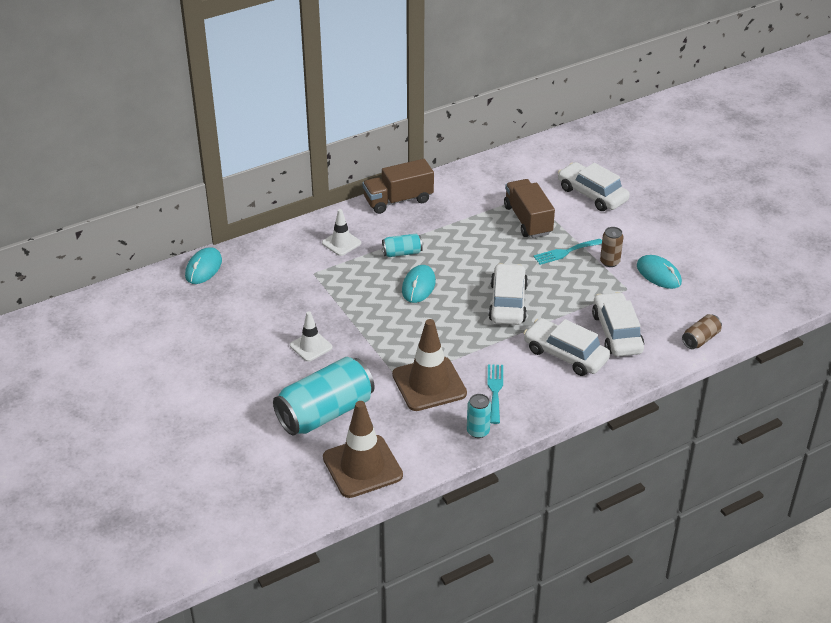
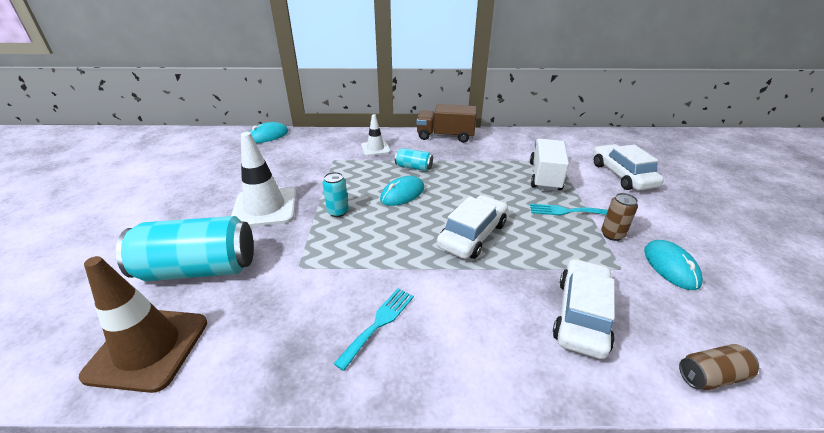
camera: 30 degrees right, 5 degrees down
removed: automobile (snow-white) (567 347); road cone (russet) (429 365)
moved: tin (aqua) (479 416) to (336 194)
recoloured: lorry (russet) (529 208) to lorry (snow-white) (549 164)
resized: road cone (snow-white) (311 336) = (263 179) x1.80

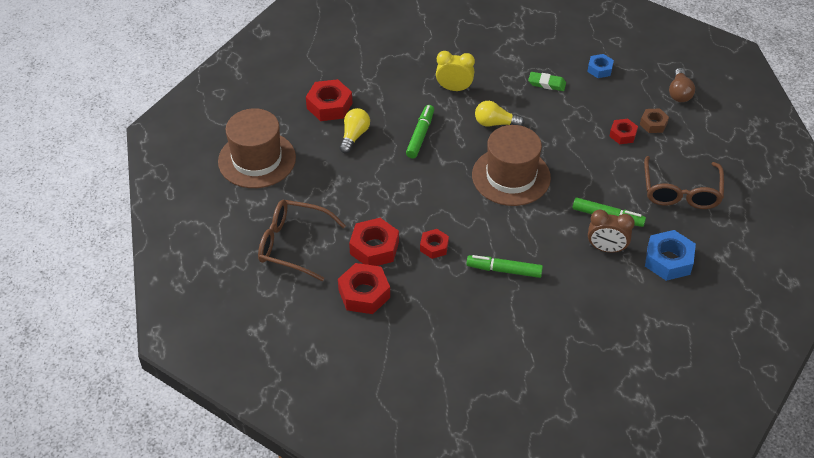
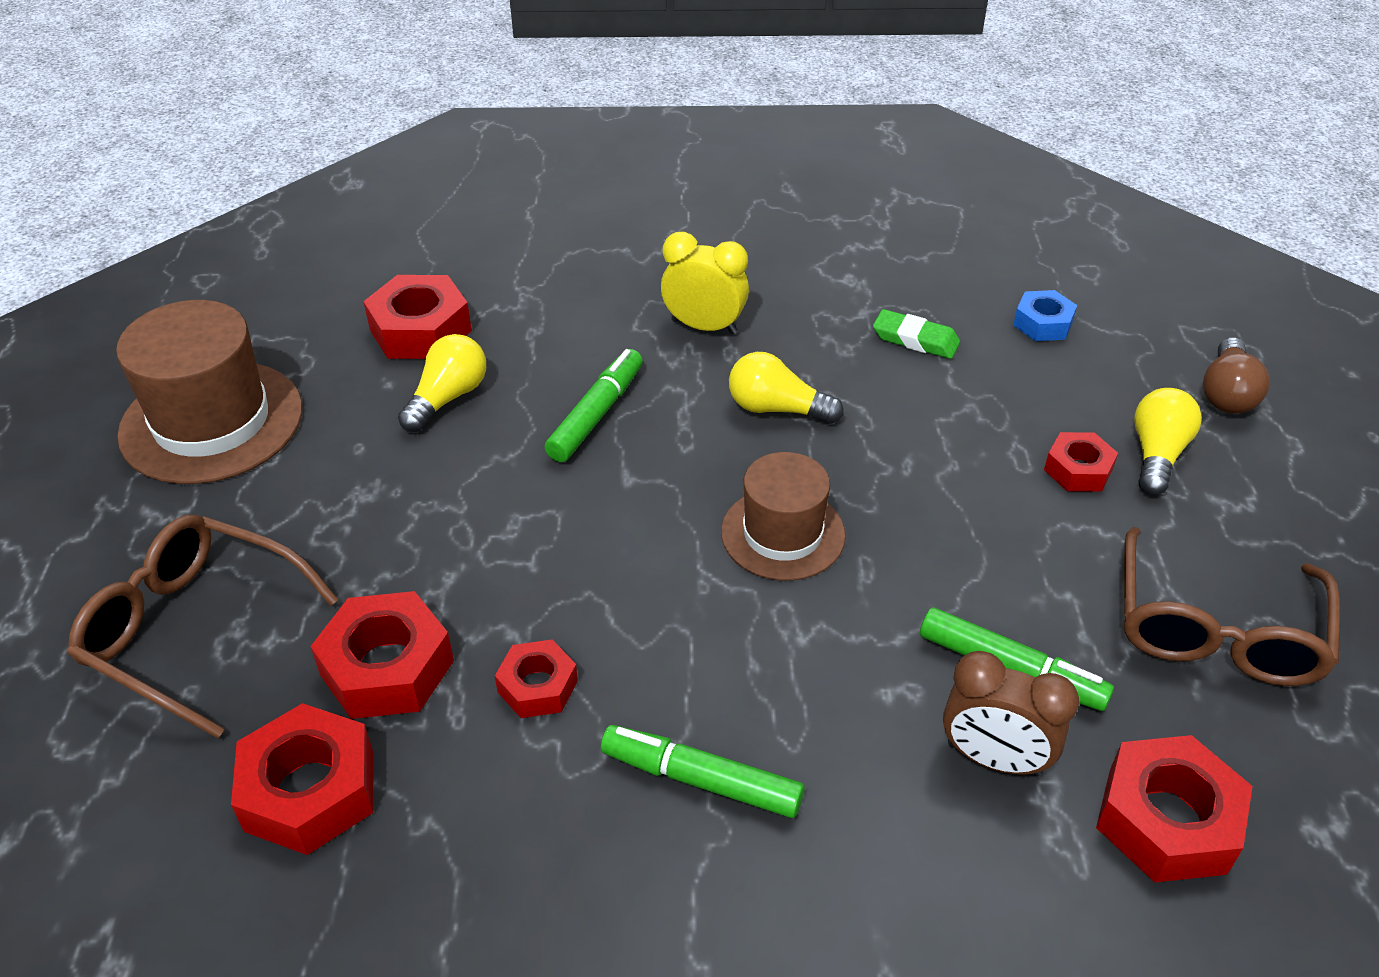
camera: 10 degrees right, 5 degrees down
replaced: nut (russet) (654 121) to lightbulb (yellow) (1168 441)
recoloured: nut (blue) (670 255) to nut (scarlet) (1174 809)
resized: hat (russet) (511 165) = (783 516) x0.64

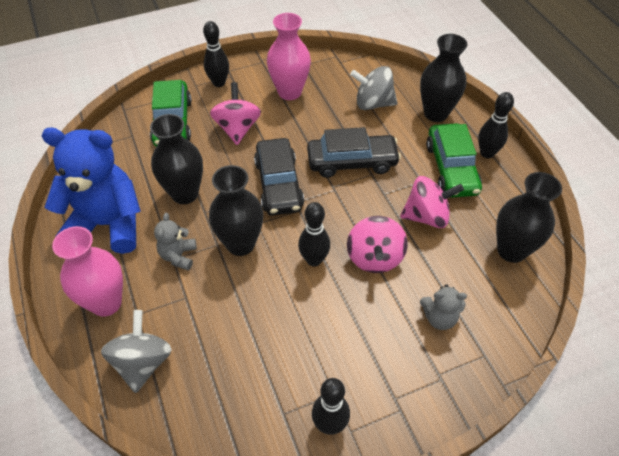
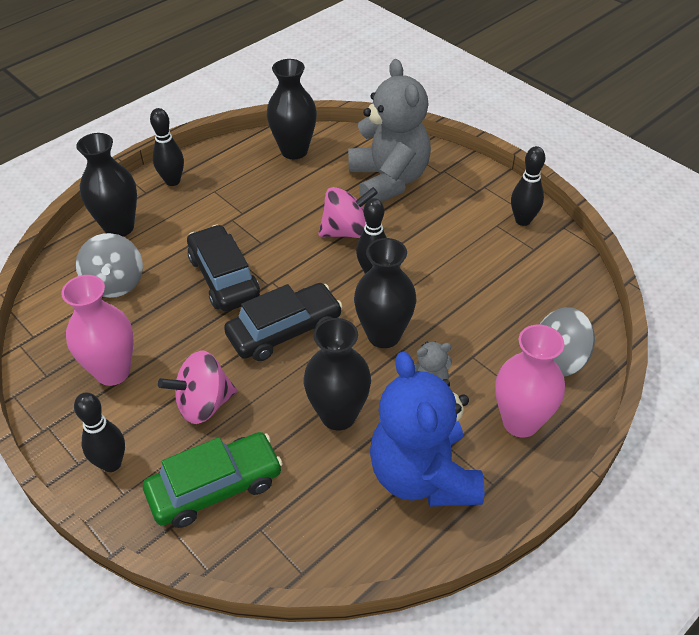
camera: 110 degrees left, 5 degrees down
removed: automobile (green) (454 160); toy top (pink) (432 202)
resized: teddy bear (gray) (443 307) = (389 131) x2.24

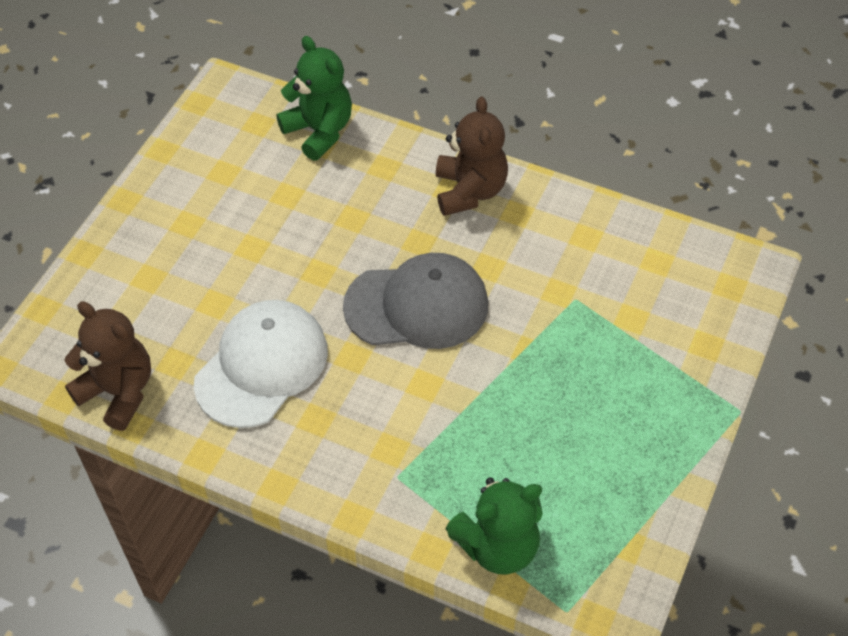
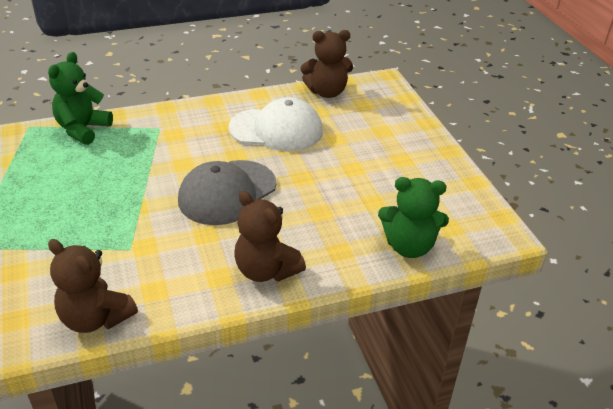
camera: 135 degrees right, 15 degrees down
added: teddy bear (russet) (93 286)
turned: cap (snow-white) (261 364) = (276 124) 75 degrees counterclockwise

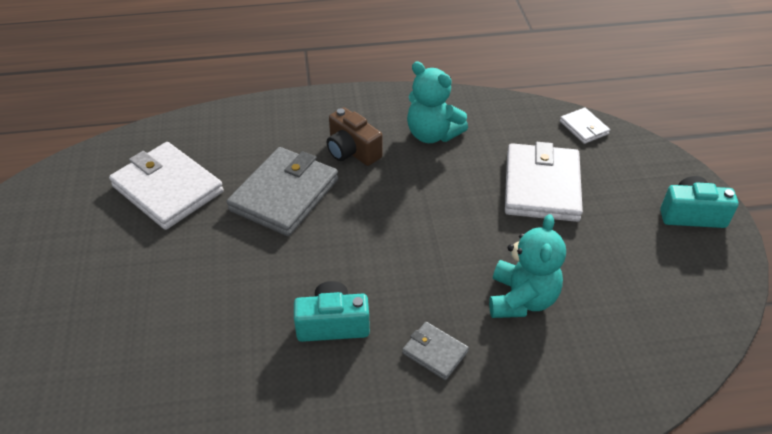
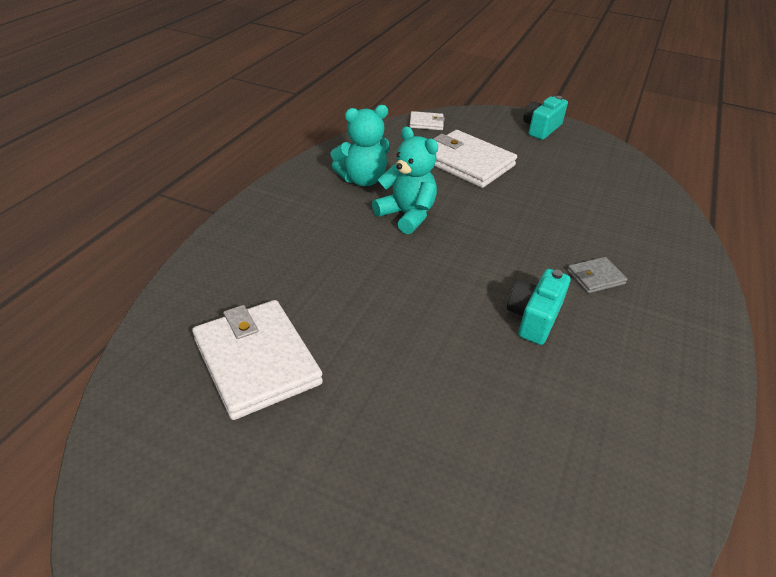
camera: 60 degrees left, 5 degrees down
removed: photo camera (russet) (355 136); wallet (gray) (282 191)
moved: teddy bear (aqua) (527 266) to (405 180)
turned: wallet (snow-white) (166 186) = (257 360) 75 degrees clockwise

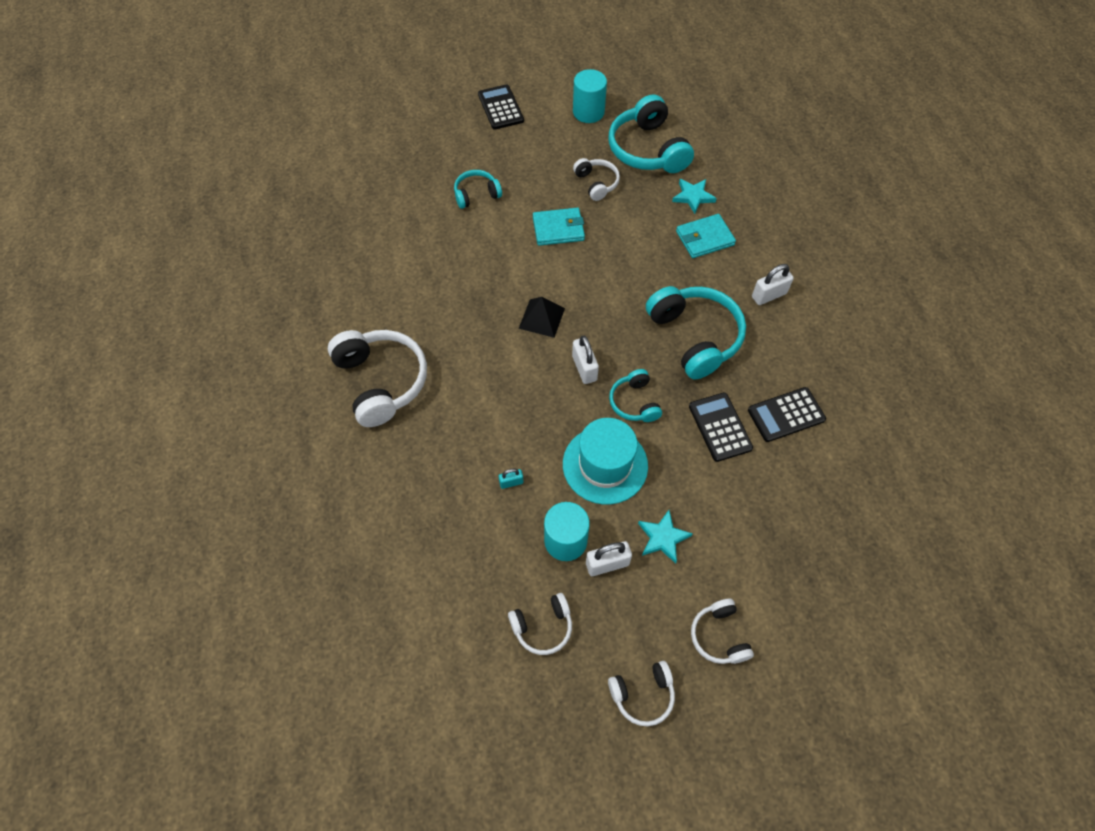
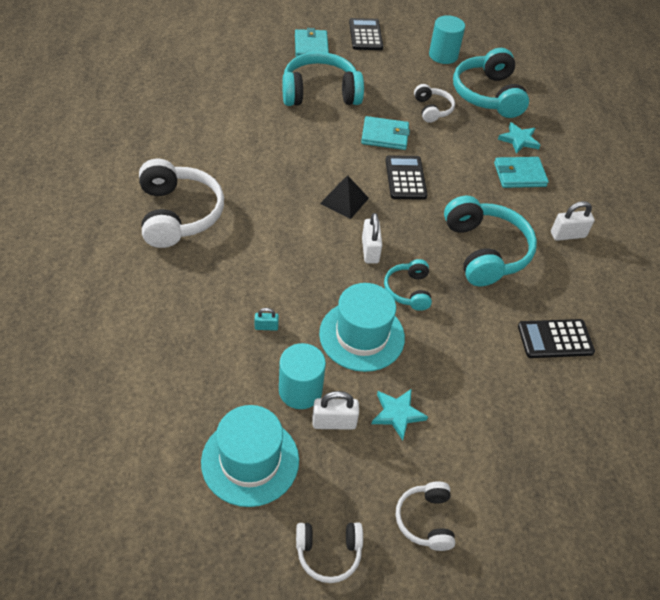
camera: 10 degrees right, 10 degrees down
added: wallet (aqua) (312 42)
moved: pocket calculator (black) (721 427) to (406 177)
replaced: headset (snow-white) (540 624) to hat (aqua) (250 456)
resized: headset (aqua) (478 189) = (323 79) x1.87

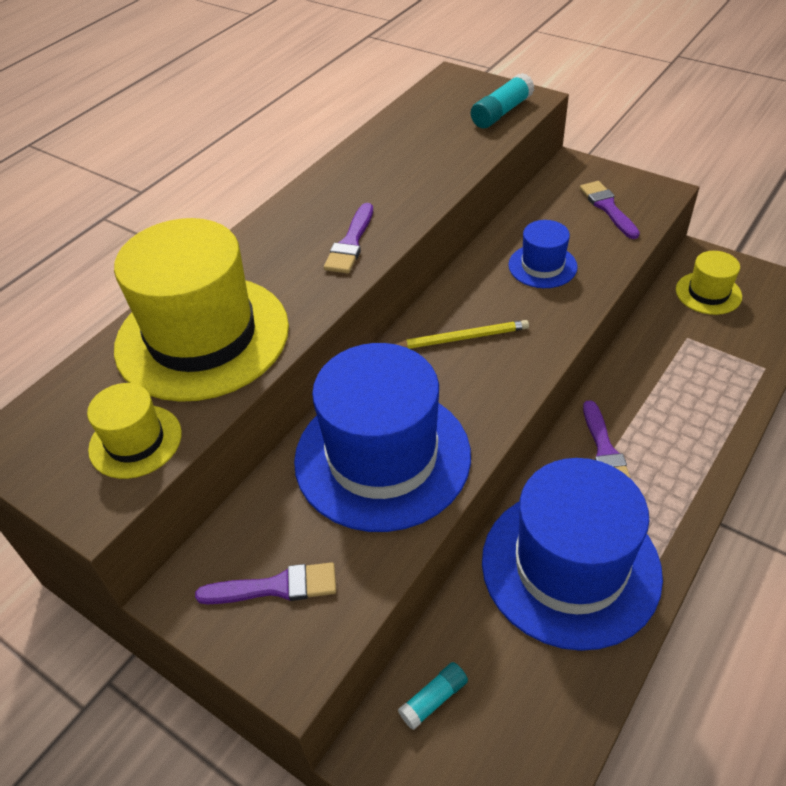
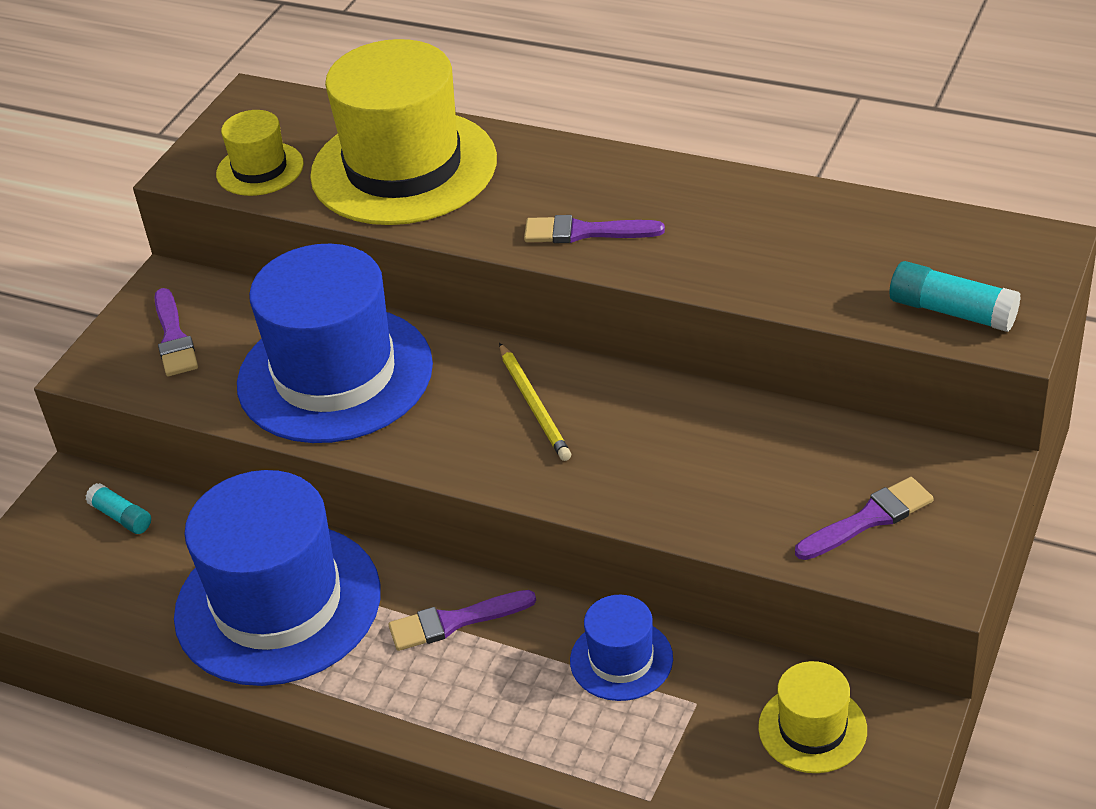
camera: 80 degrees right, 5 degrees down
moved: hat (blue) (542 254) to (621 648)

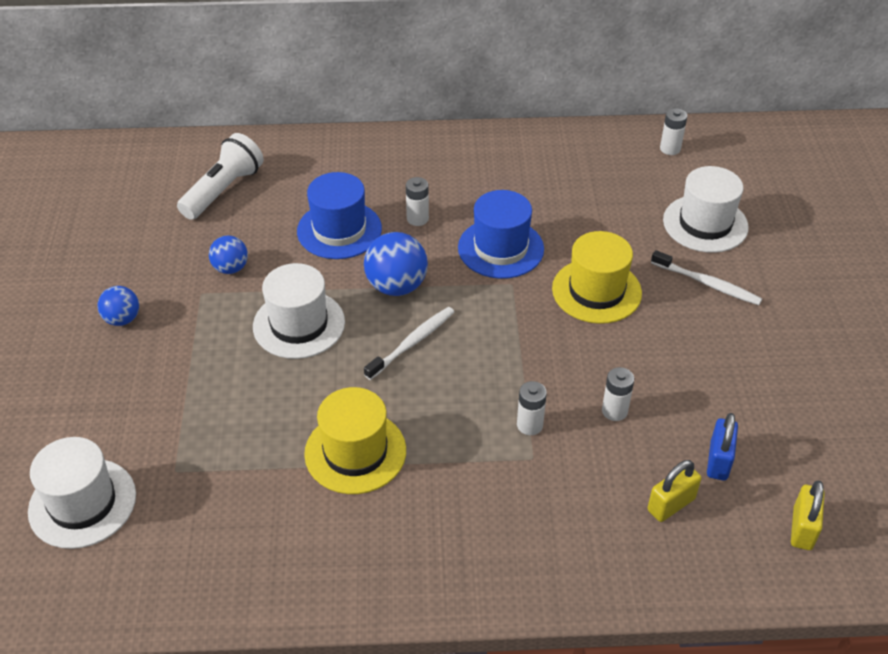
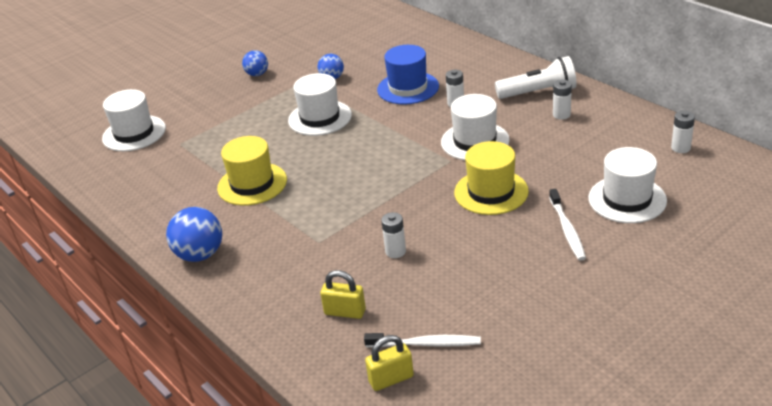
camera: 55 degrees right, 10 degrees down
removed: padlock (blue) (722 447)
moved: flashlight (snow-white) (220 176) to (535 77); sphere (blue) (396 264) to (194 234); dental brush (snow-white) (409 343) to (422 340); power cell (snow-white) (532 408) to (562 100)
recoloured: hat (blue) (501 234) to hat (snow-white) (475 127)

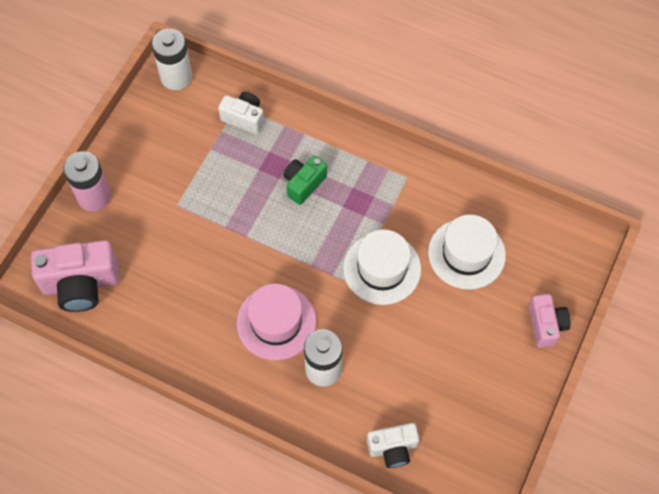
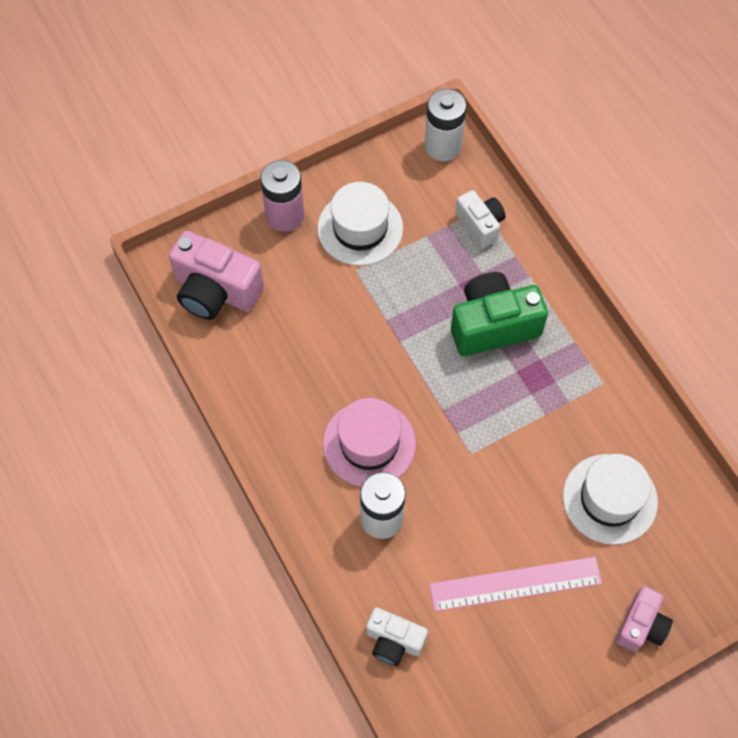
camera: 35 degrees right, 0 degrees up
added: measuring stick (pink) (515 584)
moved: hat (snow-white) (382 267) to (360 224)
resized: photo camera (green) (305 180) = (499 314) x1.68

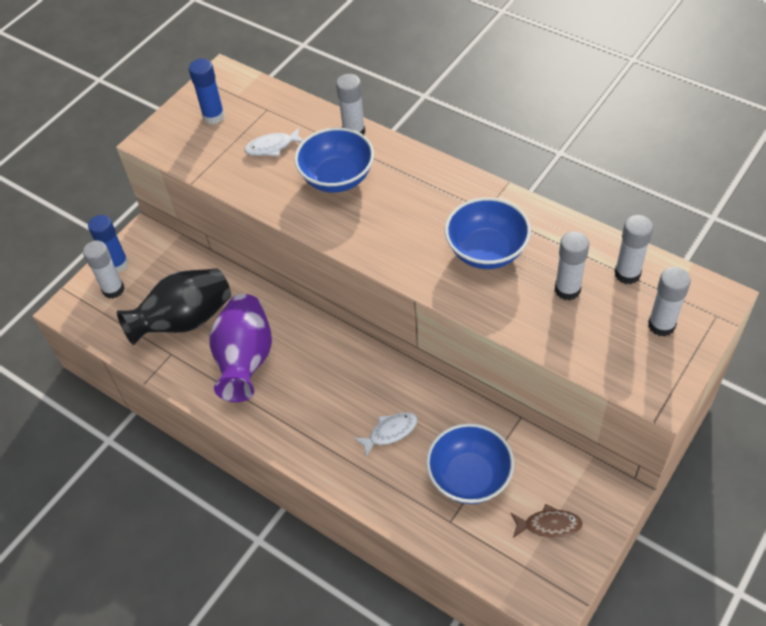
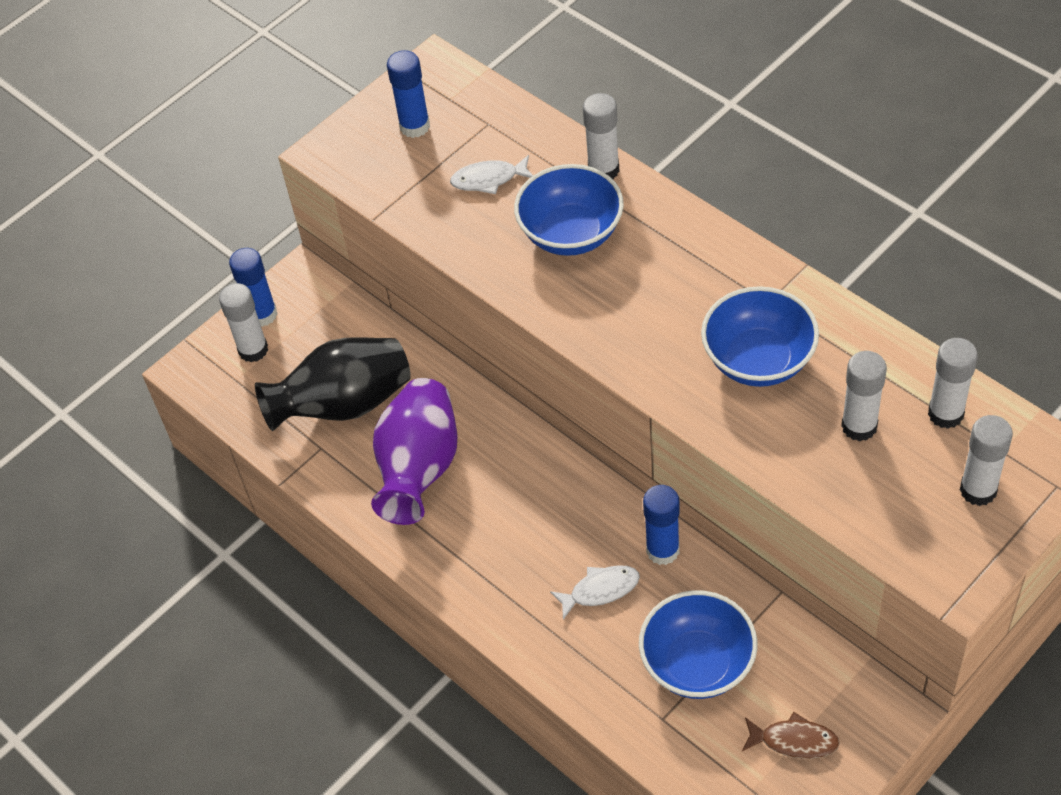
camera: 10 degrees right, 0 degrees up
added: stick of glue (blue) (661 525)

